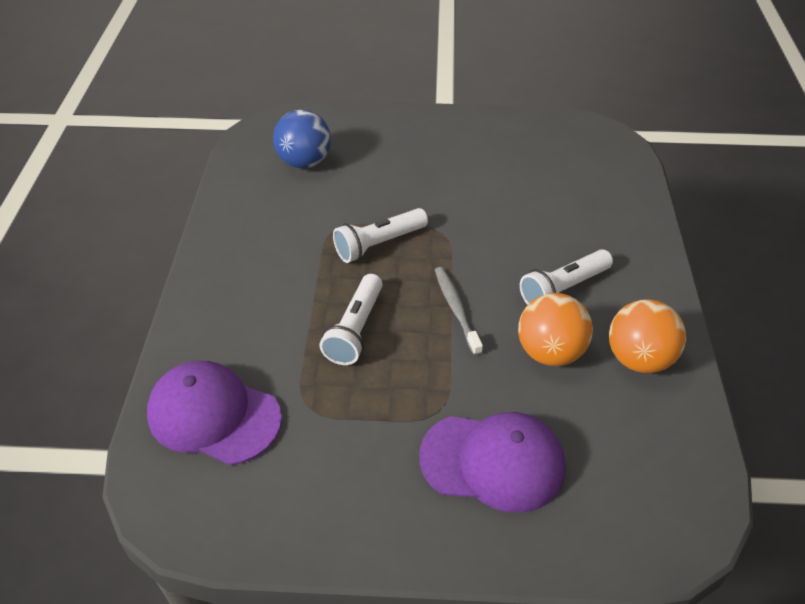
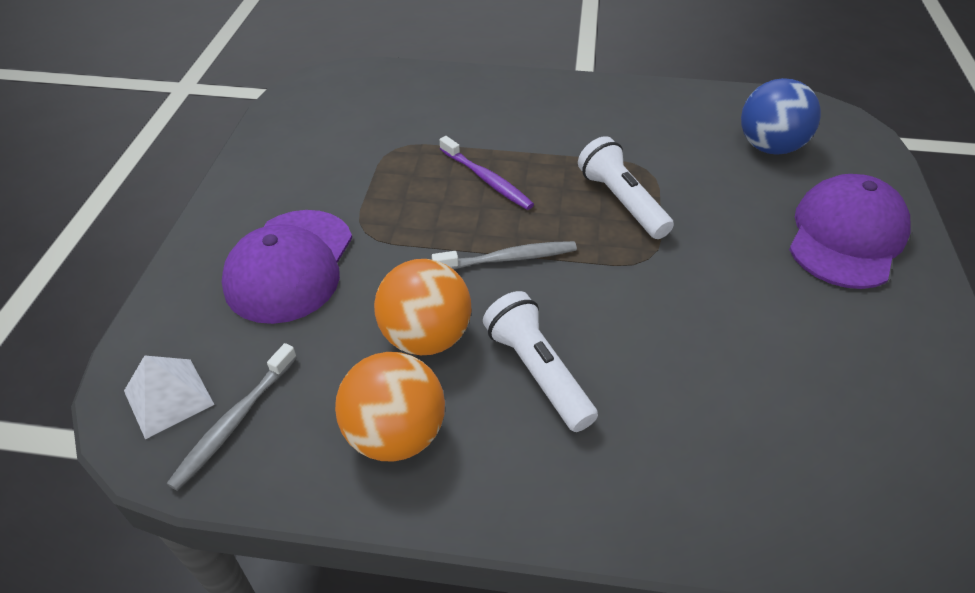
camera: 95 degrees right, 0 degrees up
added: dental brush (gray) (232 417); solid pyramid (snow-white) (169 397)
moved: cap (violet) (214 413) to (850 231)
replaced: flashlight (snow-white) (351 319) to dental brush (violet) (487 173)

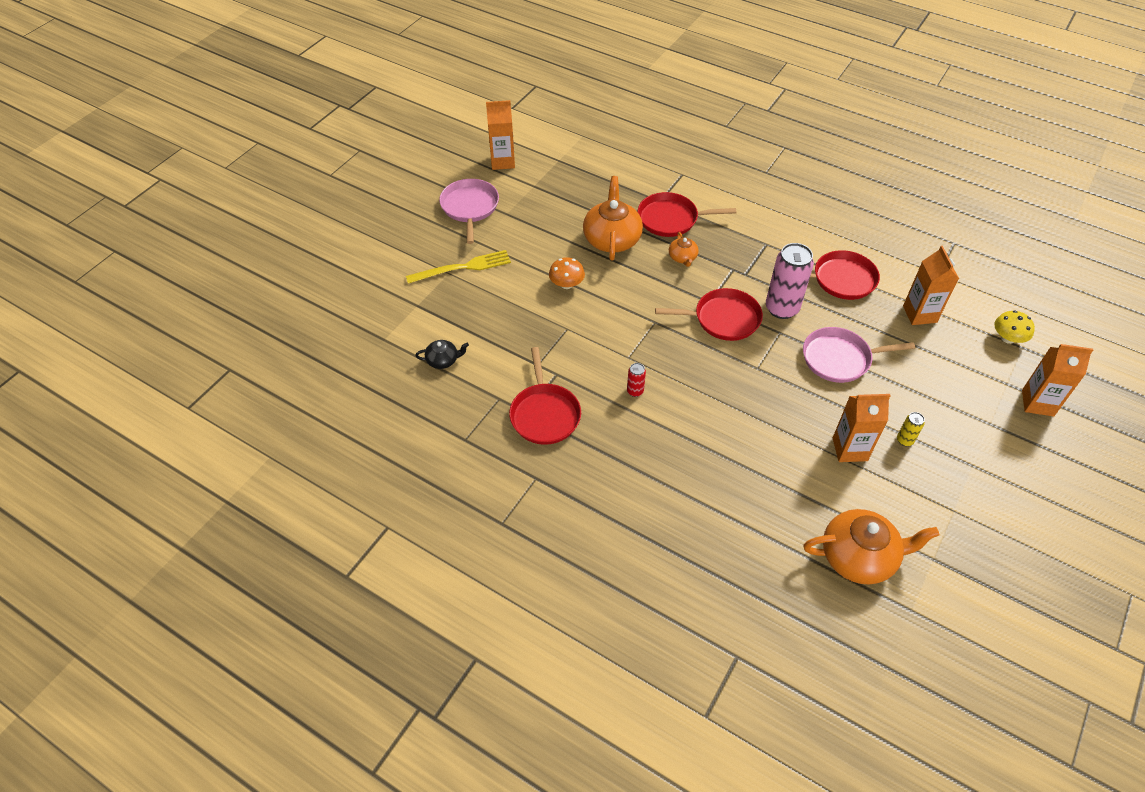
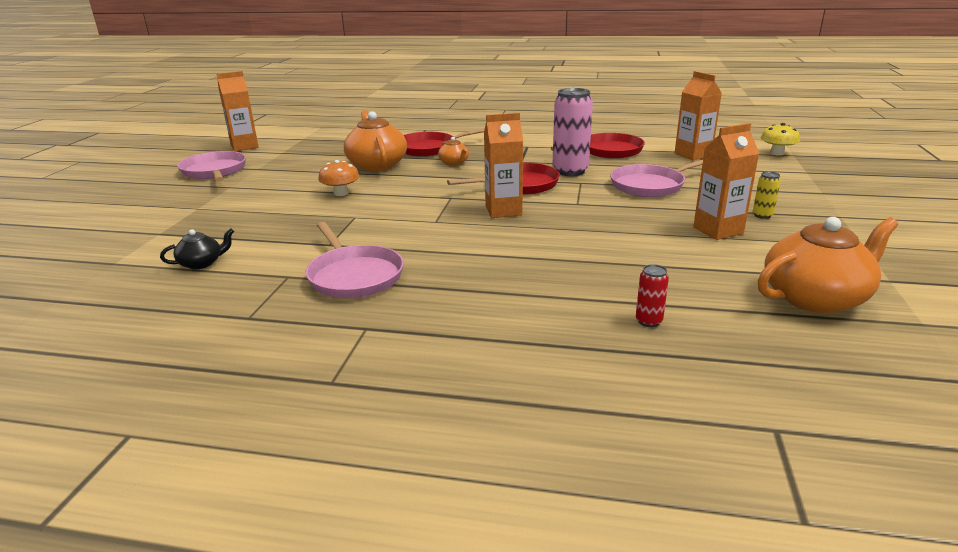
camera: 20 degrees left, 25 degrees down
removed: dinner fork (yellow) (458 267)
moved: carton (orange) (1057 380) to (503 165); tin (scarlet) (636 380) to (652 295)
recoloured: pan (scarlet) (545 396) to pan (pink) (355 260)

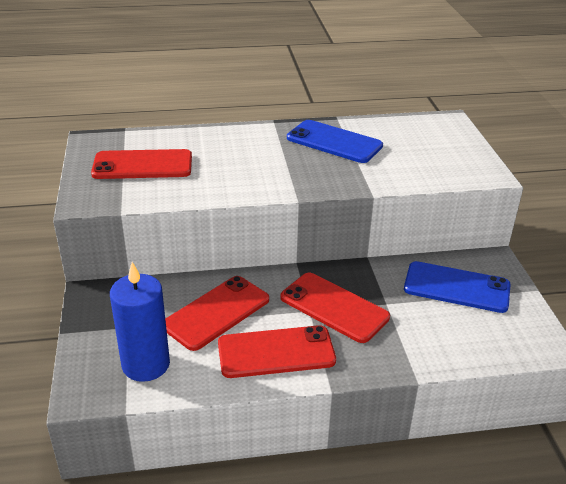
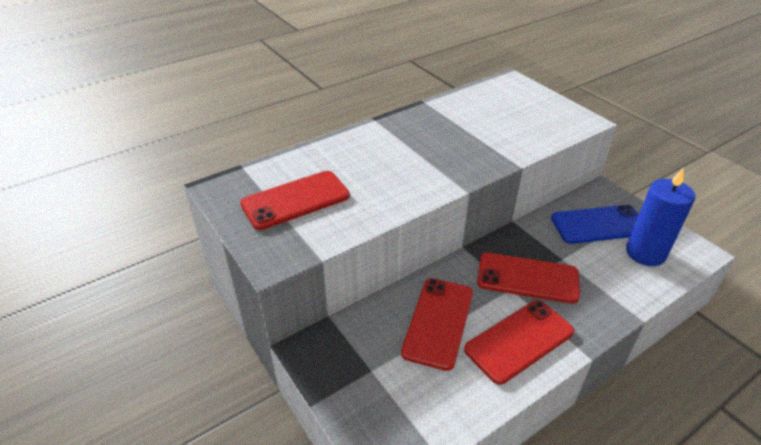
camera: 25 degrees left, 5 degrees up
removed: phone (blue) (335 141)
moved: pillar candle (blue) (140 322) to (660 216)

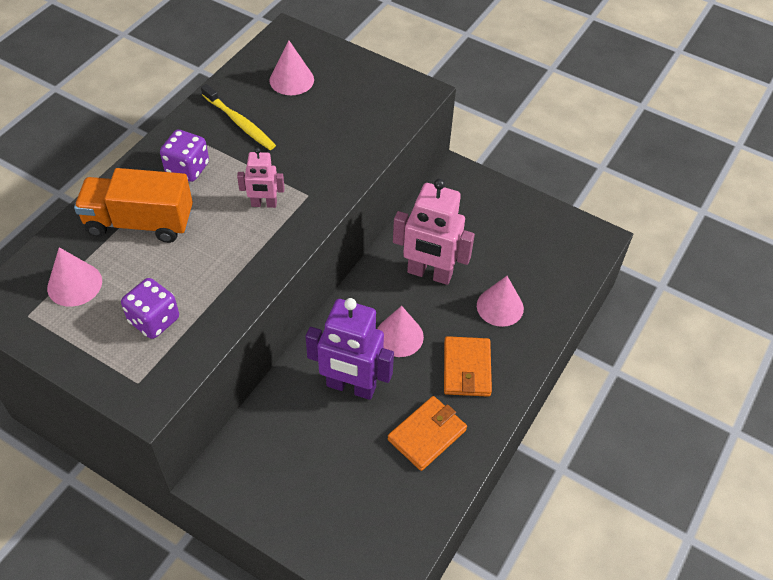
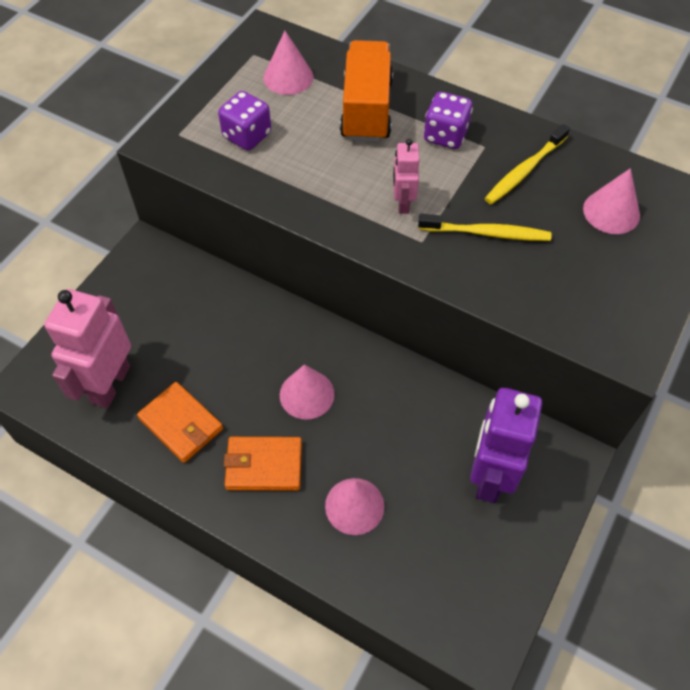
camera: 90 degrees right, 5 degrees up
added: dental brush (yellow) (485 227)
moved: robot figure (pink) (434 232) to (87 348); robot figure (violet) (349 349) to (506 445)

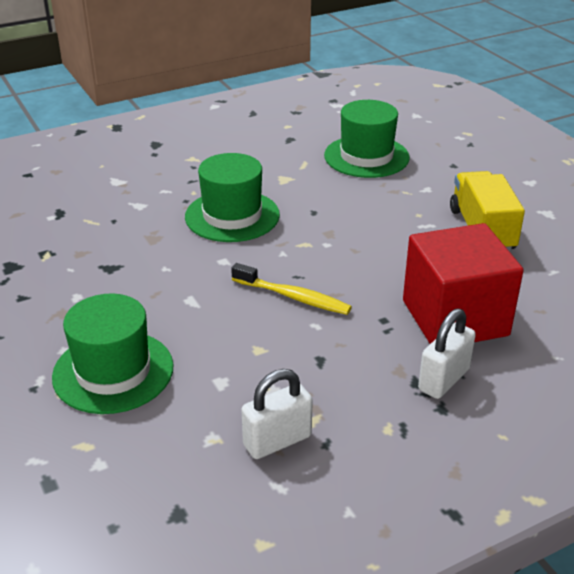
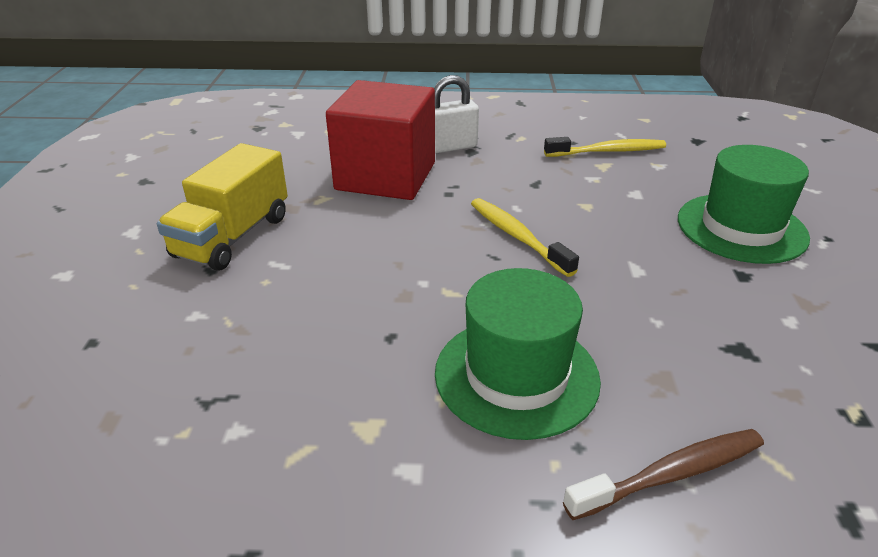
camera: 150 degrees left, 0 degrees up
removed: hat (green) (367 139)
added: dental brush (russet) (663 474)
replaced: padlock (snow-white) (277 414) to dental brush (yellow) (605 147)

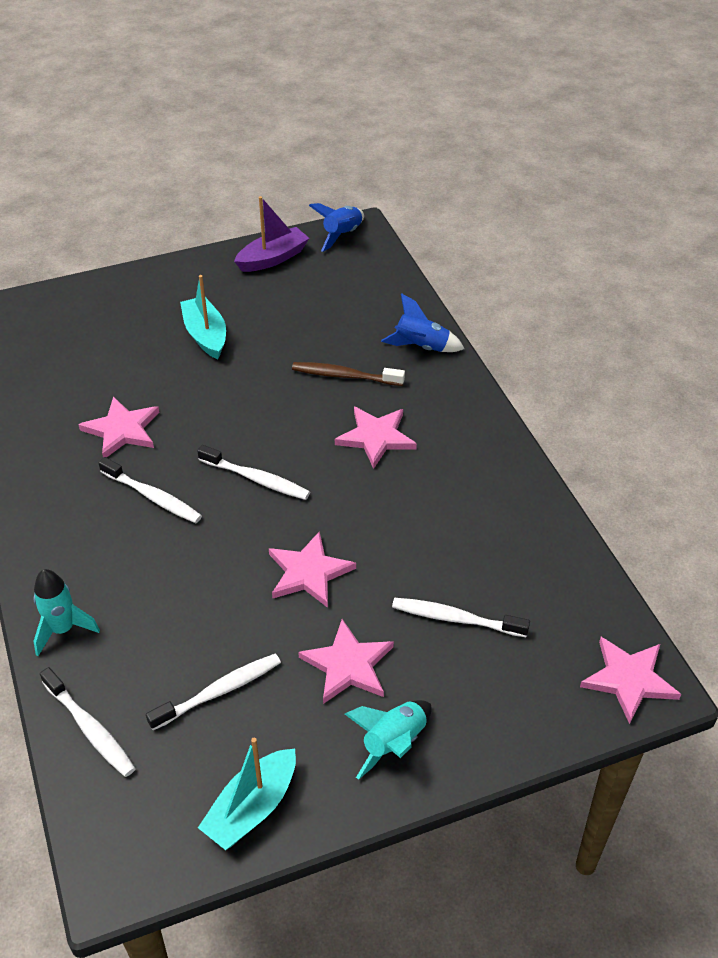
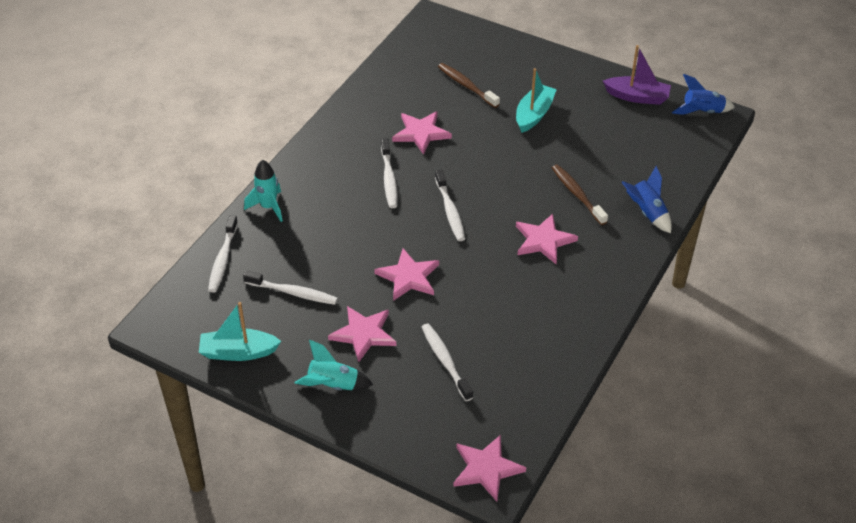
camera: 50 degrees right, 0 degrees up
added: dental brush (russet) (469 85)

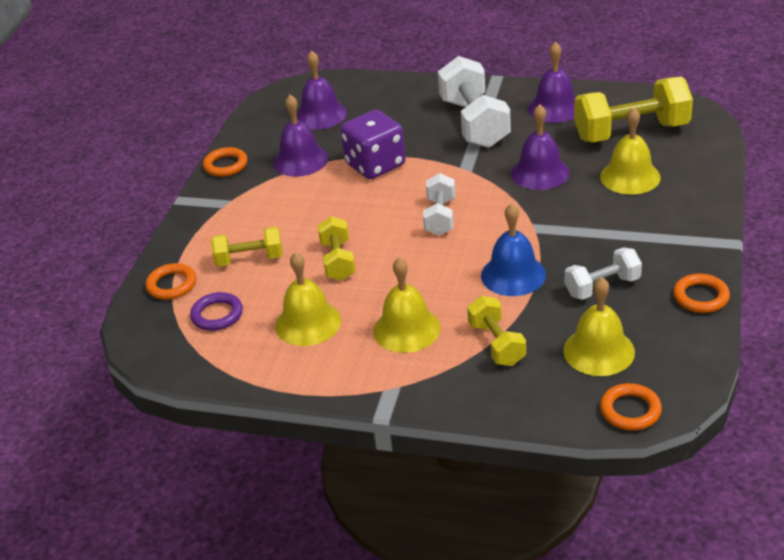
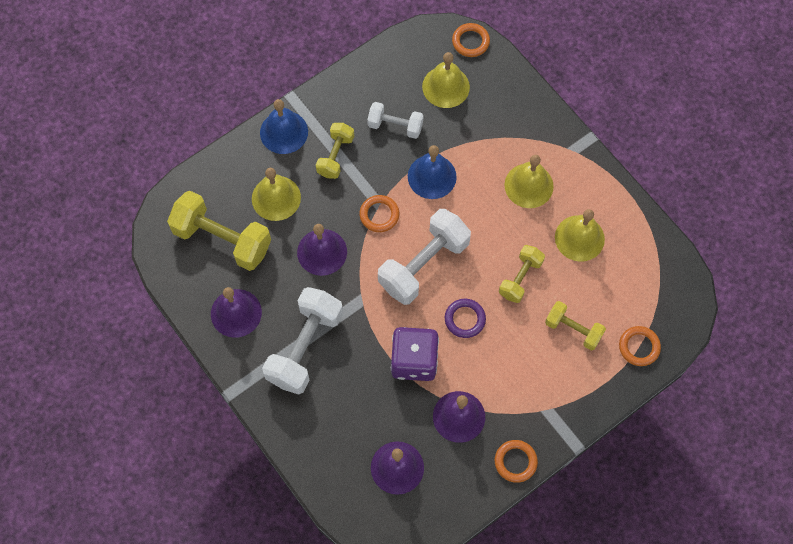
camera: 145 degrees left, 30 degrees up
added: bell (blue) (284 126)
moved: torus (orange) (701 293) to (379 213); torus (violet) (216 311) to (465 318); hand weight (yellow) (496 331) to (335 151)
resized: hand weight (snow-white) (439 204) = (424 257) x1.75

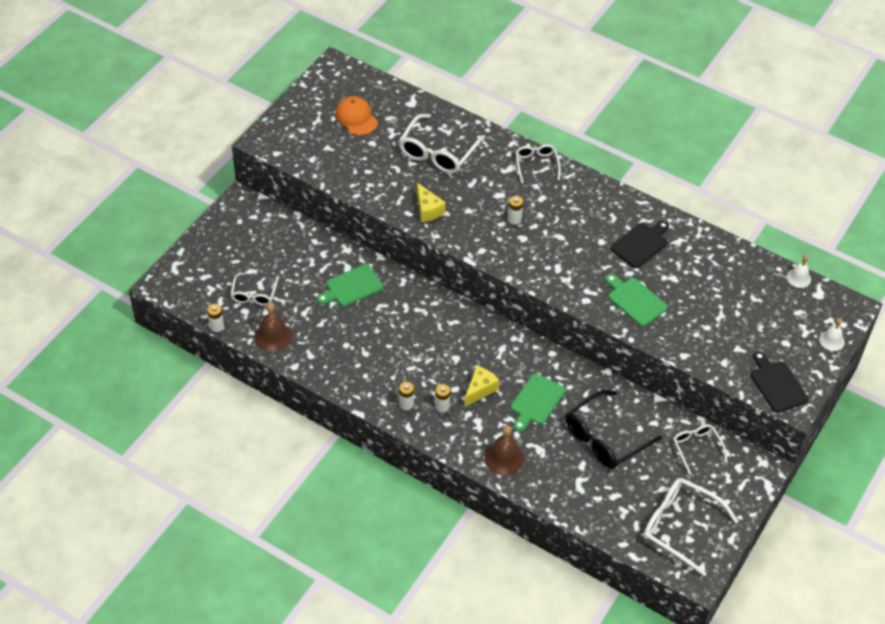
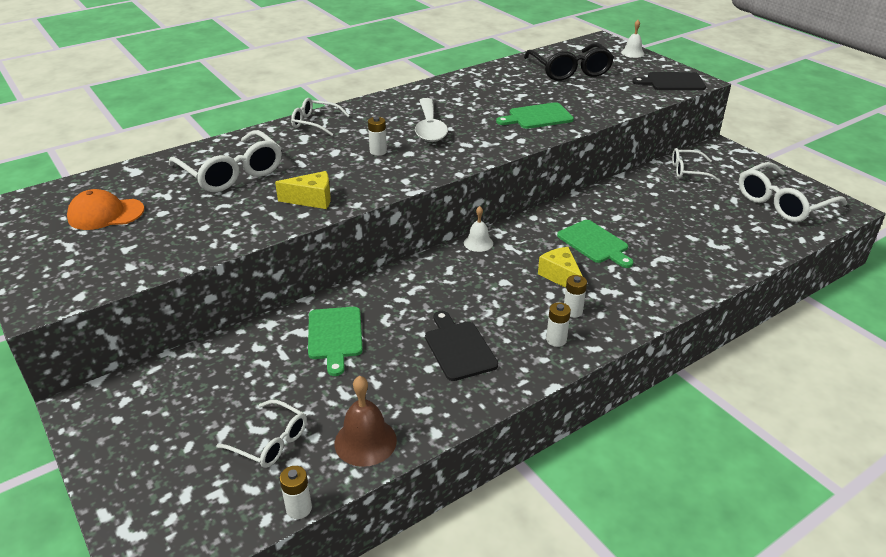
camera: 65 degrees left, 15 degrees down
removed: bell (russet) (504 450)
added: teaspoon (snow-white) (431 120)
moved: cutting board (black) (640 244) to (461 346); bell (snow-white) (799 271) to (478 229); eyeglasses (black) (614 429) to (569 62)

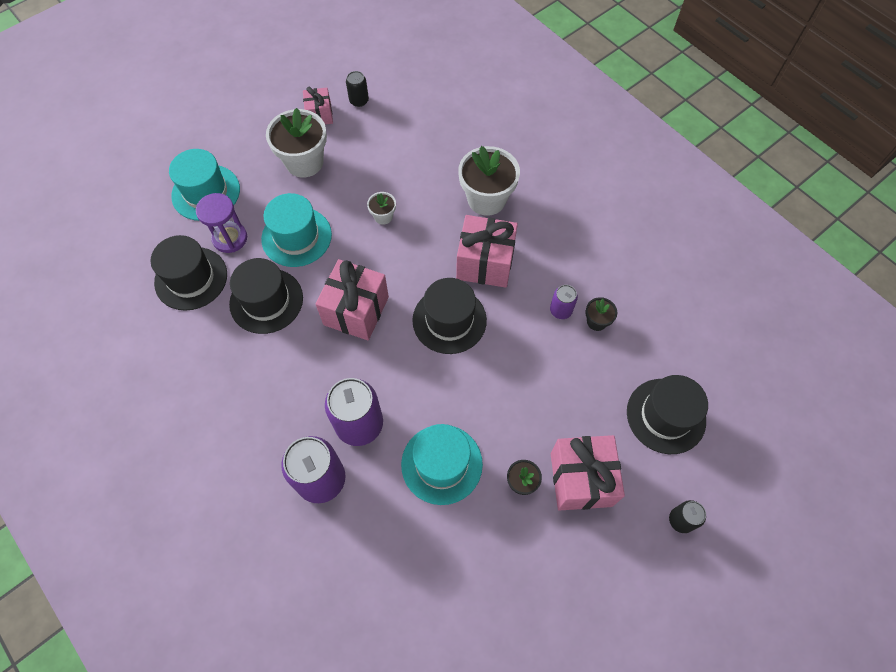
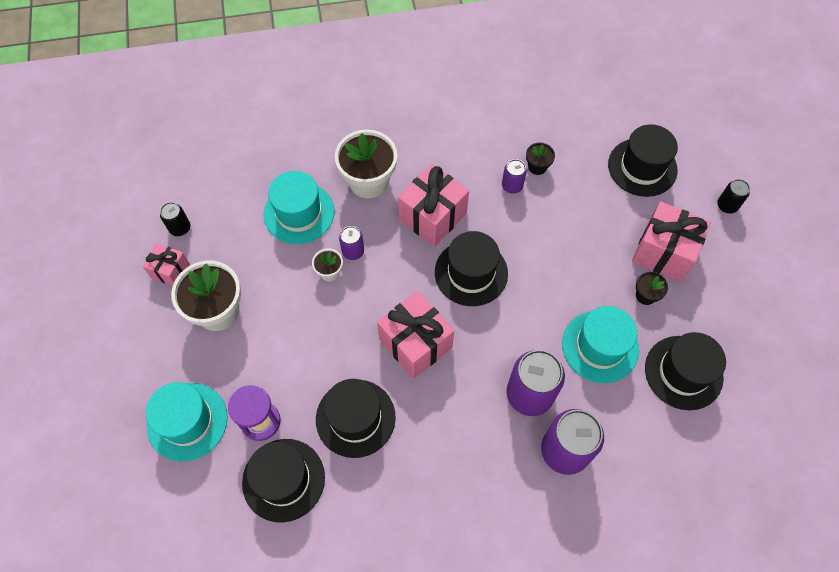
camera: 60 degrees left, 0 degrees up
added: tin (violet) (351 243); hat (black) (685 371)
moved: hat (aqua) (296 230) to (298 207)

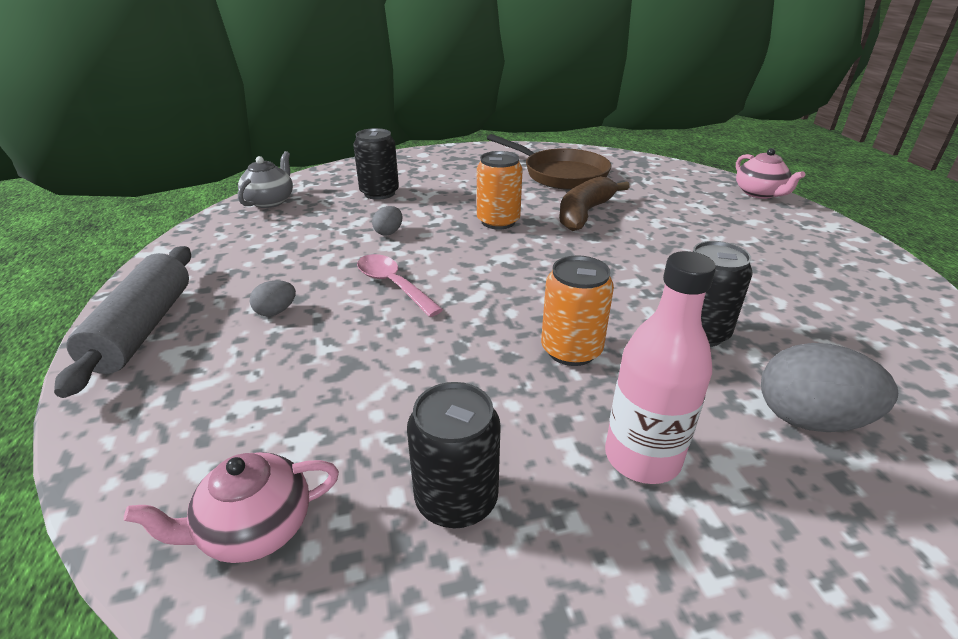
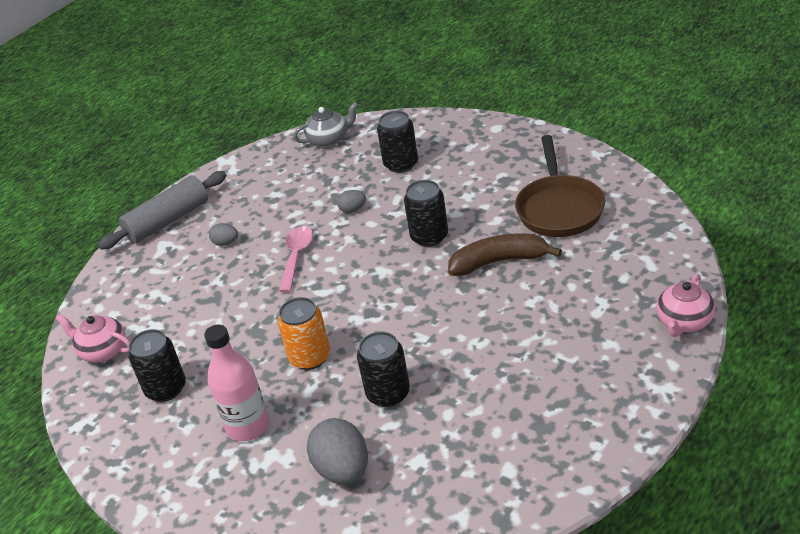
camera: 55 degrees right, 5 degrees up
recoloured: tin (orange) (500 190) to tin (black) (426 213)

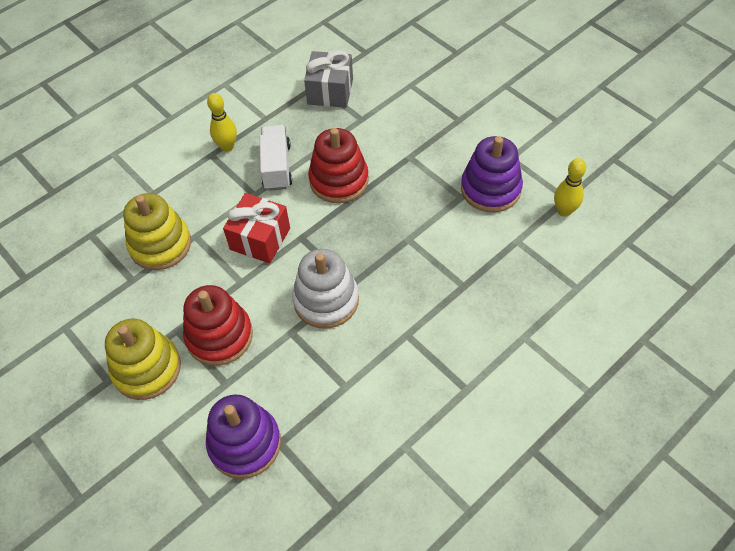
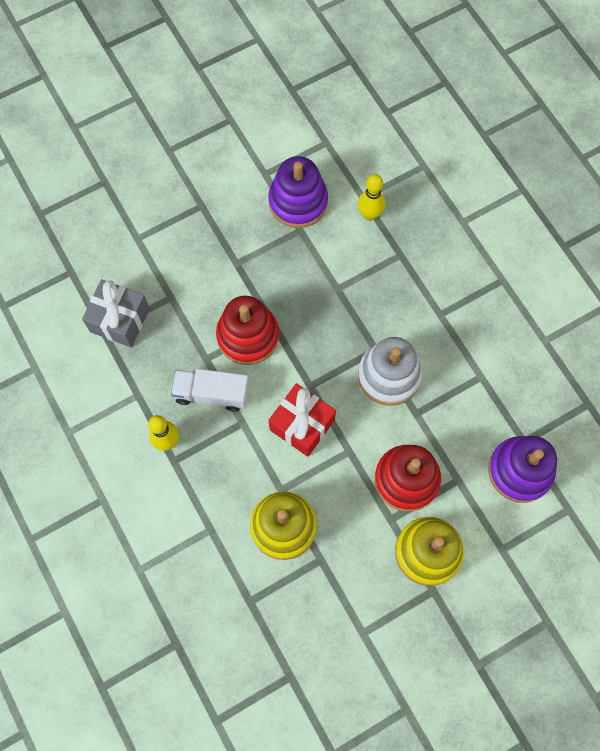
camera: 80 degrees left, 15 degrees up
moved: tenpin (yellow) (570 187) to (371 197)

